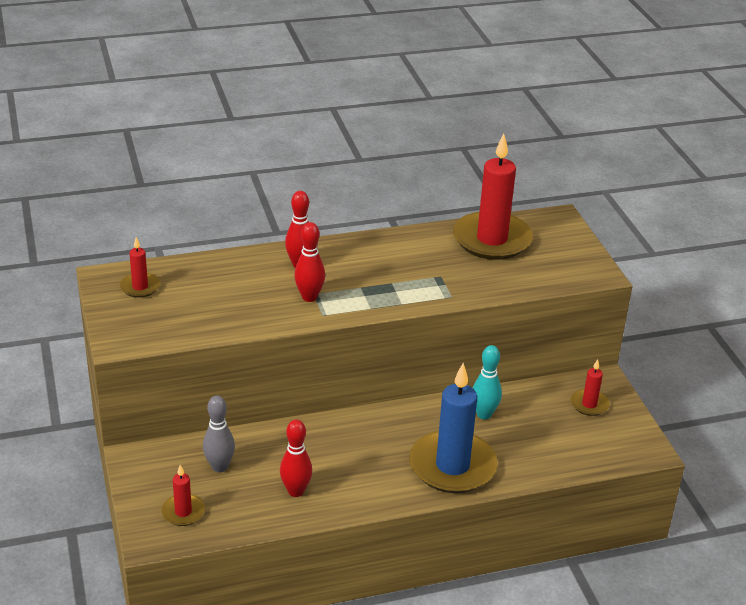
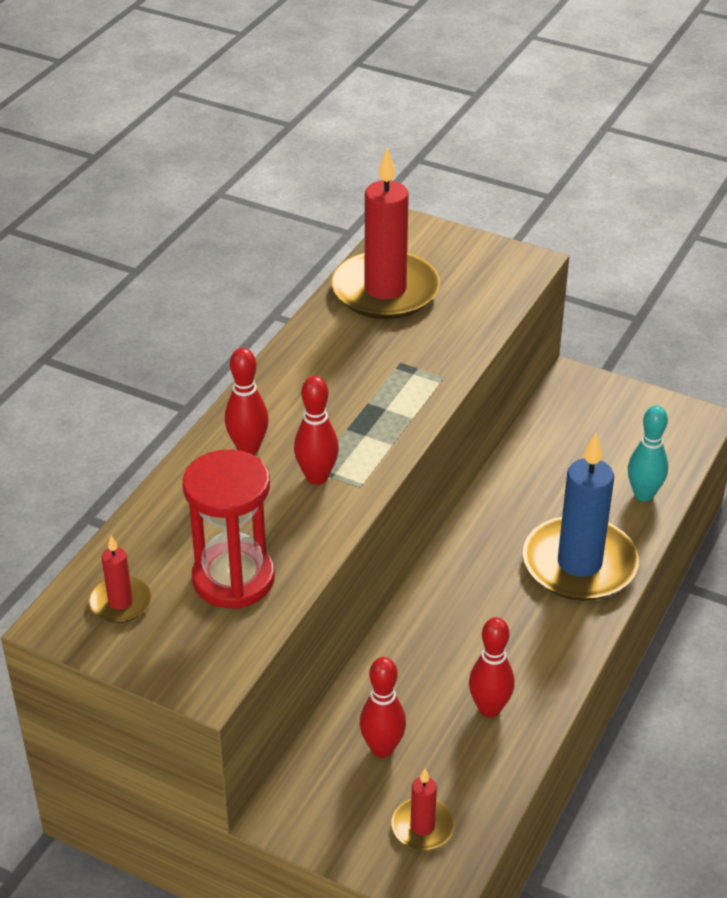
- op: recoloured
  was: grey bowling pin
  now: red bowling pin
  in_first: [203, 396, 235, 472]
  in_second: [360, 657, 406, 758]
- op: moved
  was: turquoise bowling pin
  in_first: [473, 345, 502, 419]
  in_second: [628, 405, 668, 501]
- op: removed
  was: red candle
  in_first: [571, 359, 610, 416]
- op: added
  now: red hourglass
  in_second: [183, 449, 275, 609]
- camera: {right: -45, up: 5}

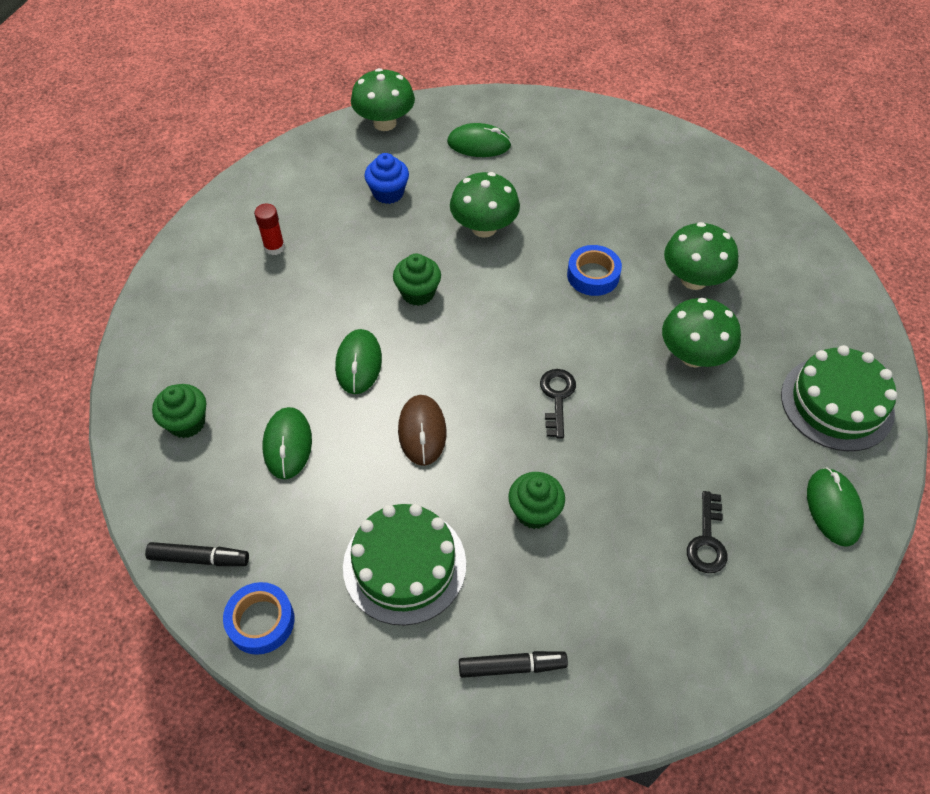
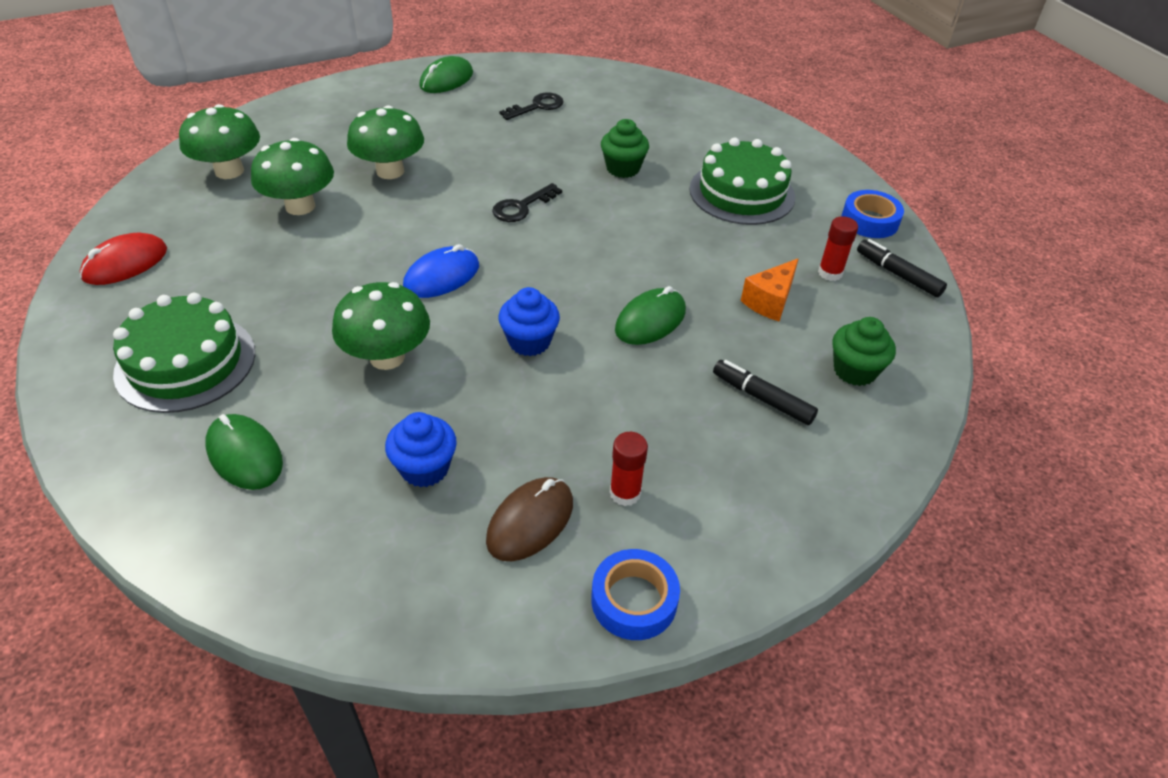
- op: replaced
  was: green mouse
  now: orange cheese
  in_first: [263, 407, 312, 479]
  in_second: [741, 258, 799, 322]
- op: moved
  was: green mushroom
  in_first: [351, 68, 415, 131]
  in_second: [179, 104, 260, 179]
- op: recoloured
  was: green cupcake
  now: blue cupcake
  in_first: [393, 254, 441, 306]
  in_second: [499, 287, 560, 356]
- op: moved
  was: brown mouse
  in_first: [398, 395, 446, 466]
  in_second: [486, 477, 573, 561]
- op: moved
  was: black marker
  in_first: [459, 651, 568, 678]
  in_second: [713, 360, 818, 425]
- op: moved
  was: blue tape
  in_first: [567, 245, 622, 296]
  in_second: [591, 549, 680, 640]
- op: moved
  was: green cake
  in_first: [781, 345, 897, 451]
  in_second: [113, 293, 255, 413]
- op: added
  now: red mouse
  in_second: [80, 232, 167, 285]
- op: added
  now: blue mouse
  in_second: [403, 244, 479, 298]
- op: added
  now: red glue stick
  in_second: [818, 216, 858, 281]
- camera: {right: -140, up: -10}

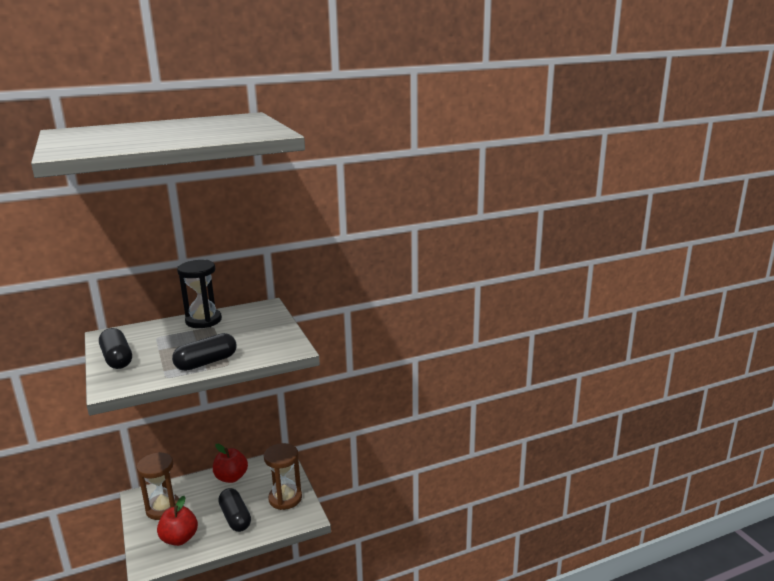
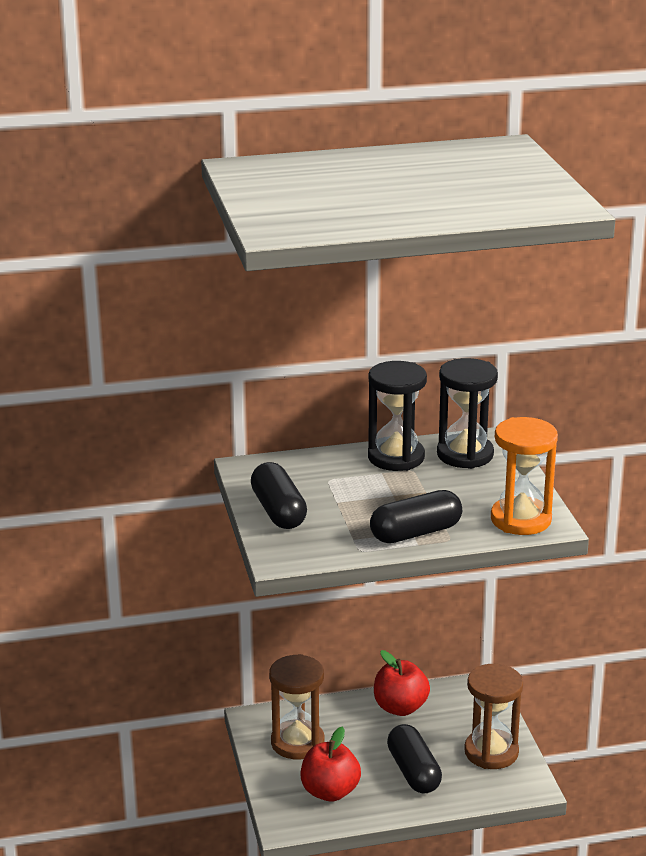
- op: added
  now: black hourglass
  in_second: [437, 358, 498, 469]
- op: added
  now: orange hourglass
  in_second: [491, 417, 558, 535]
- camera: {right: 10, up: 5}

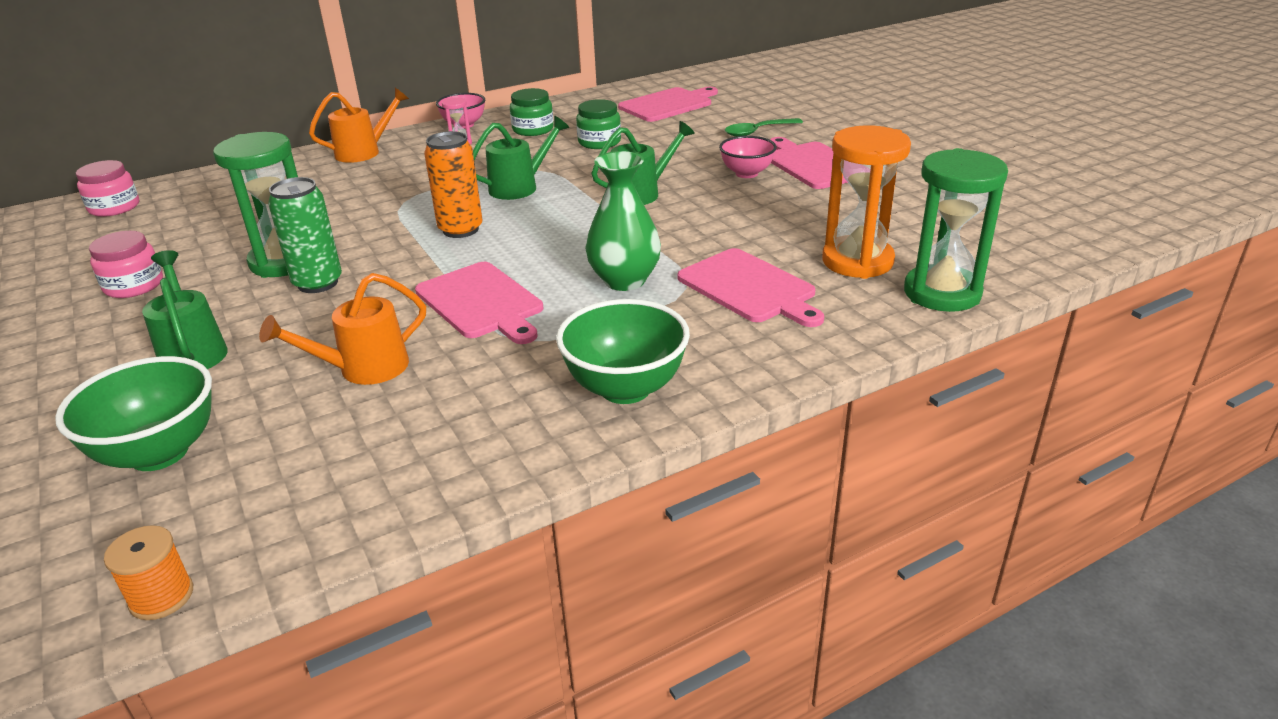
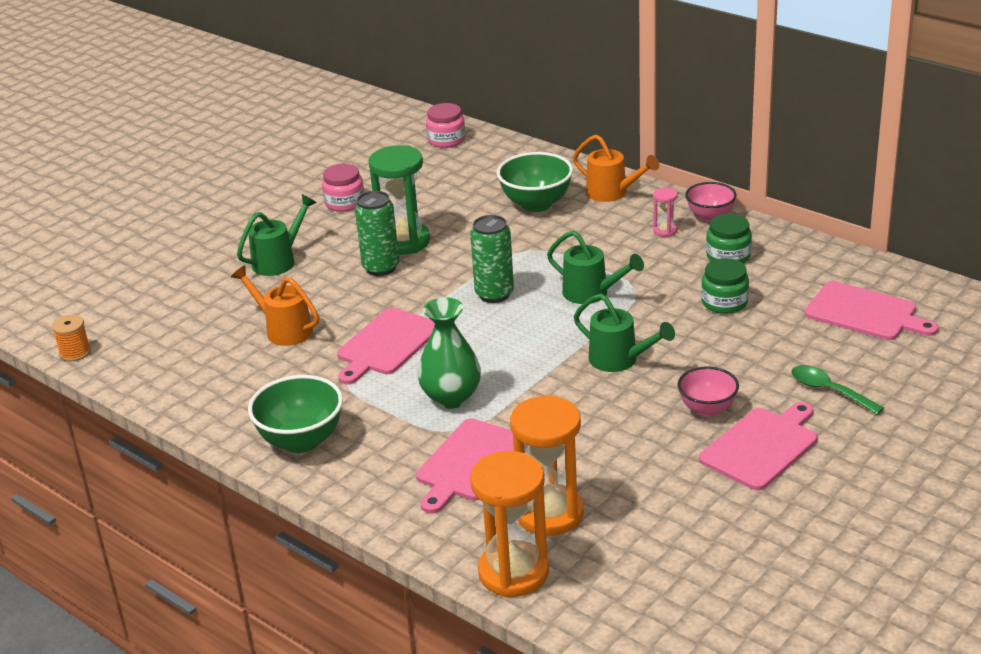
- op: moved
  was: green bowl
  in_first: [55, 356, 212, 471]
  in_second: [497, 152, 573, 212]
- op: recoloured
  was: orange can
  now: green can
  in_first: [424, 131, 483, 238]
  in_second: [470, 215, 514, 303]
- op: recoloured
  was: green hourglass
  now: orange hourglass
  in_first: [904, 148, 1008, 312]
  in_second: [470, 451, 549, 598]
- camera: {right: 70, up: 0}

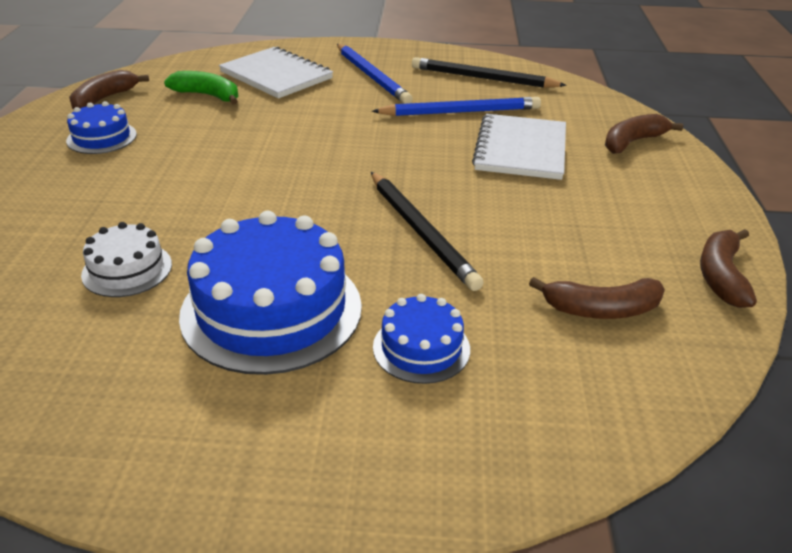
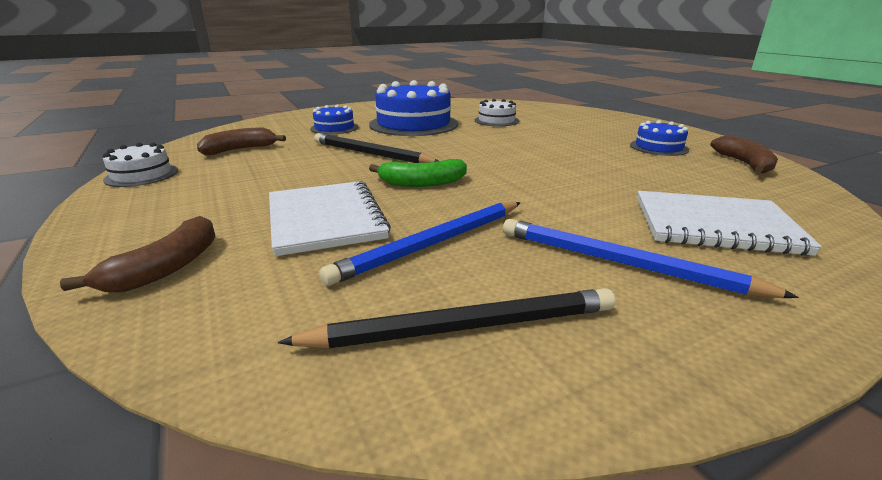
- op: moved
  was: green banana
  in_first: [164, 71, 238, 105]
  in_second: [369, 159, 467, 187]
- op: replaced
  was: brown banana
  now: white cake
  in_first: [700, 229, 757, 308]
  in_second: [103, 142, 178, 187]
- camera: {right: 150, up: -10}

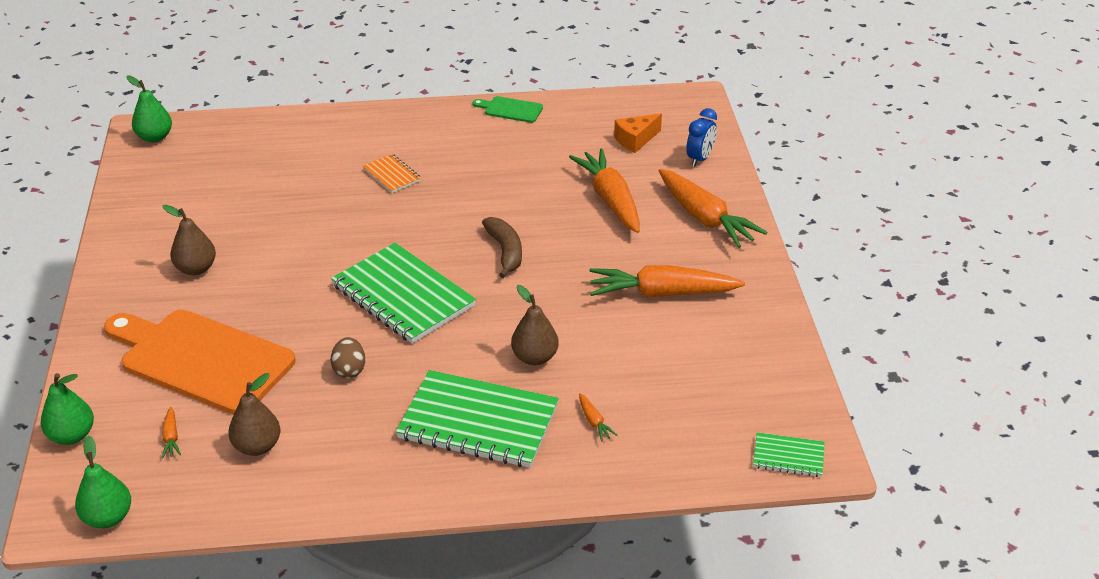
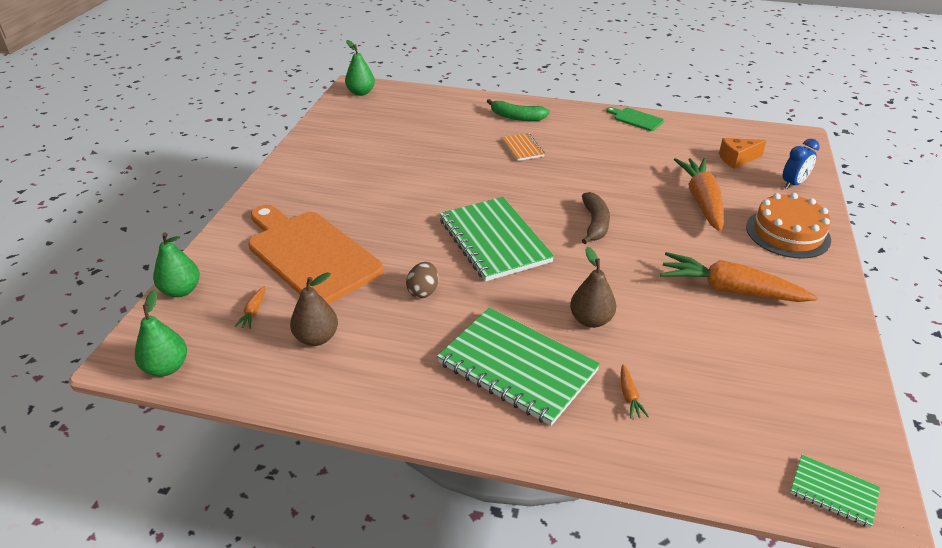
- op: removed
  was: brown pear
  in_first: [163, 205, 216, 275]
- op: replaced
  was: orange carrot
  now: orange cake
  in_first: [659, 169, 767, 248]
  in_second: [746, 193, 831, 259]
- op: added
  now: green banana
  in_second: [487, 99, 550, 121]
- camera: {right: 20, up: 0}

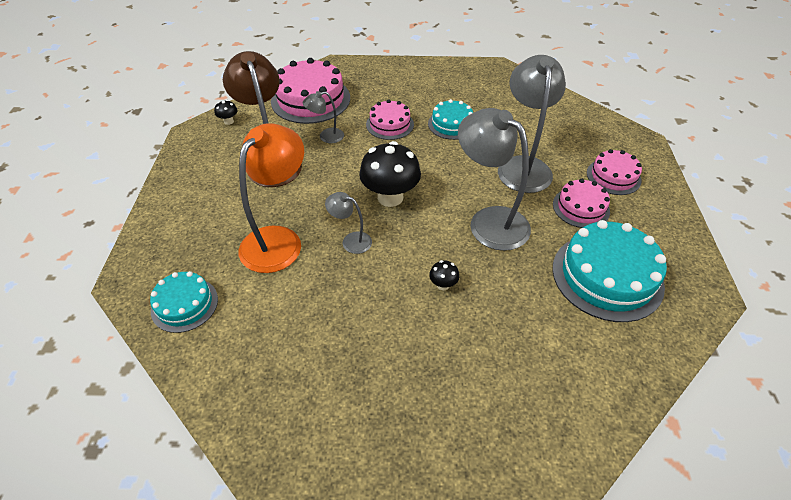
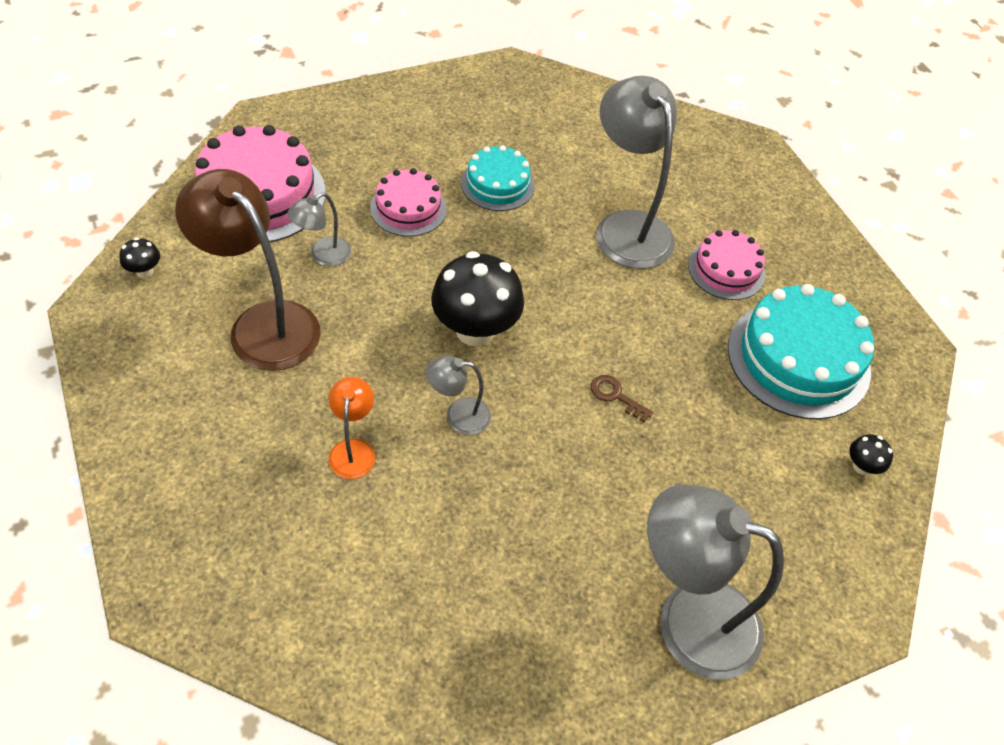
- op: removed
  was: turquoise cake
  in_first: [150, 271, 218, 333]
- op: resized
  was: orange lamp
  in_first: [239, 123, 304, 273]
  in_second: [329, 377, 375, 479]
  ratio: 0.48
- op: moved
  was: black mushroom
  in_first: [429, 260, 459, 290]
  in_second: [849, 434, 893, 475]
- op: moved
  was: grey lamp
  in_first: [458, 108, 531, 251]
  in_second: [647, 484, 784, 680]
- op: removed
  was: pink cake
  in_first: [587, 149, 642, 195]
- op: added
  now: brown key
  in_second: [591, 375, 653, 422]
- camera: {right: -30, up: 5}

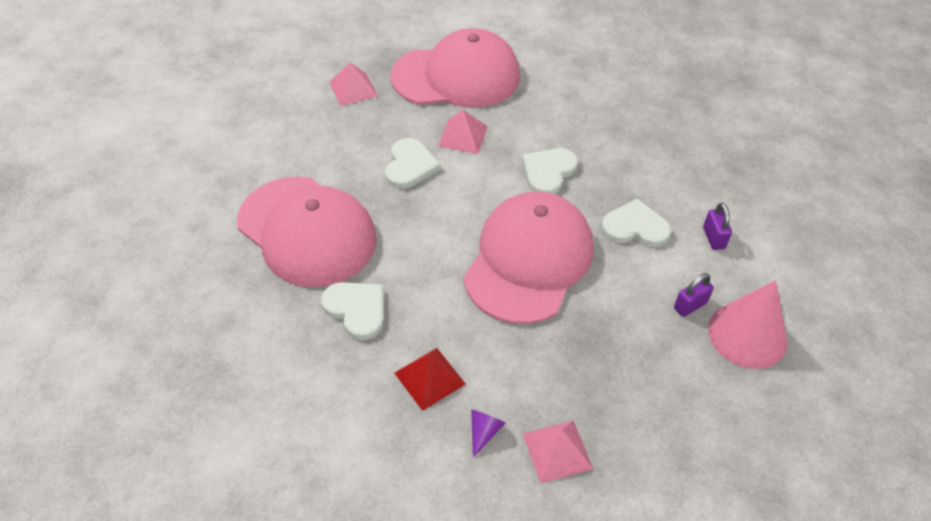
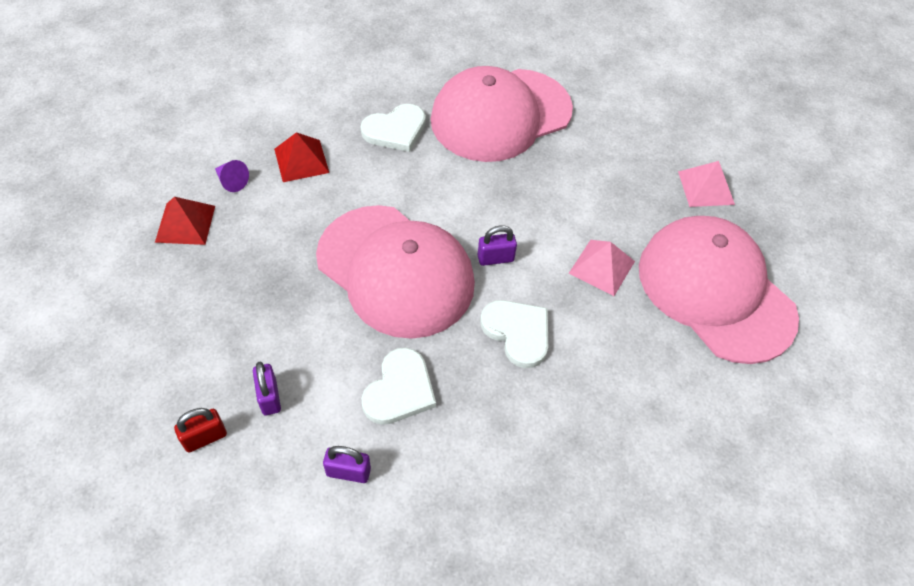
- op: removed
  was: white heart
  in_first: [385, 138, 440, 189]
- op: turned
  was: pink cap
  in_first: [391, 28, 520, 108]
  in_second: [639, 216, 799, 364]
  clockwise: 135
- op: recoloured
  was: pink pyramid
  now: red pyramid
  in_first: [523, 420, 593, 483]
  in_second: [155, 197, 215, 245]
- op: replaced
  was: pink cone
  now: red padlock
  in_first: [708, 280, 787, 369]
  in_second: [174, 408, 227, 453]
- op: added
  now: purple padlock
  in_second: [478, 225, 517, 266]
- camera: {right: 105, up: 5}

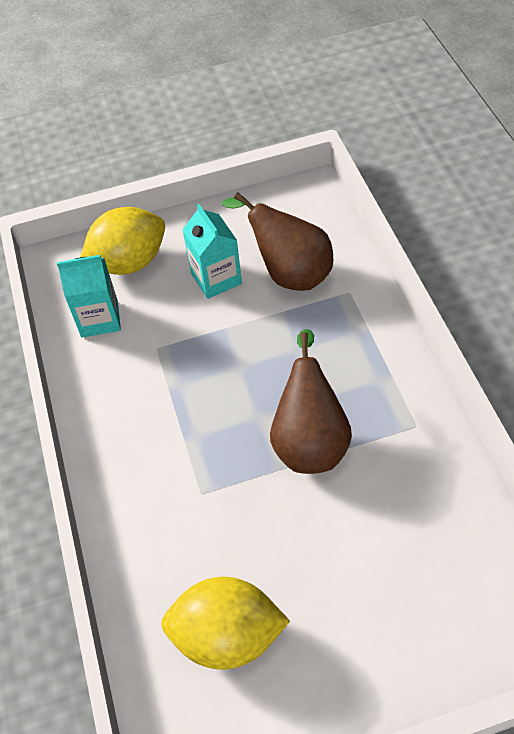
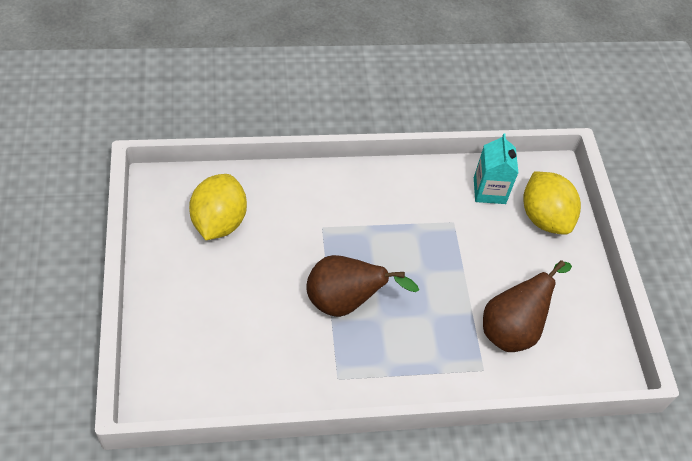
- op: removed
  was: turquoise carton
  in_first: [182, 203, 242, 299]
- camera: {right: 90, up: 0}

